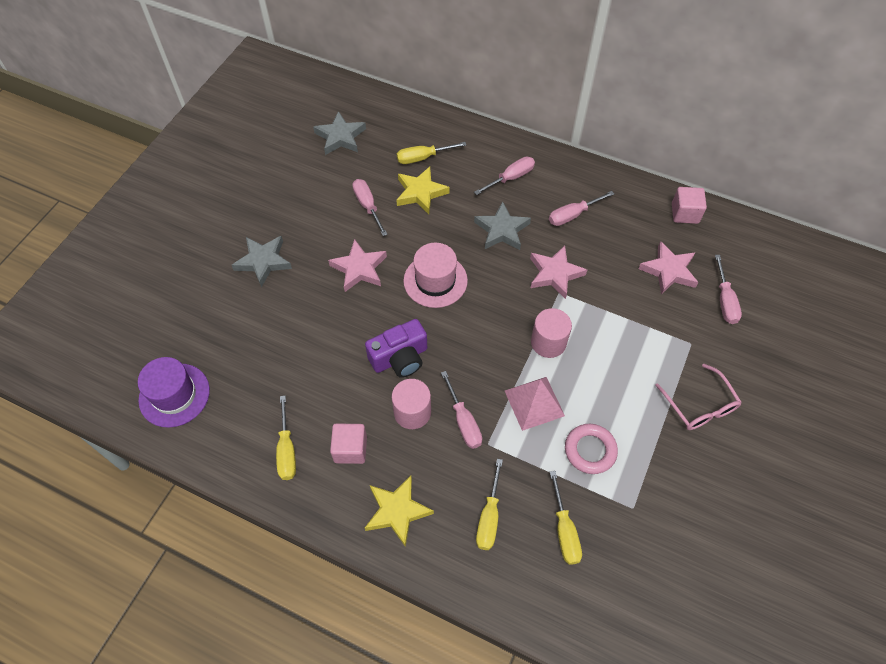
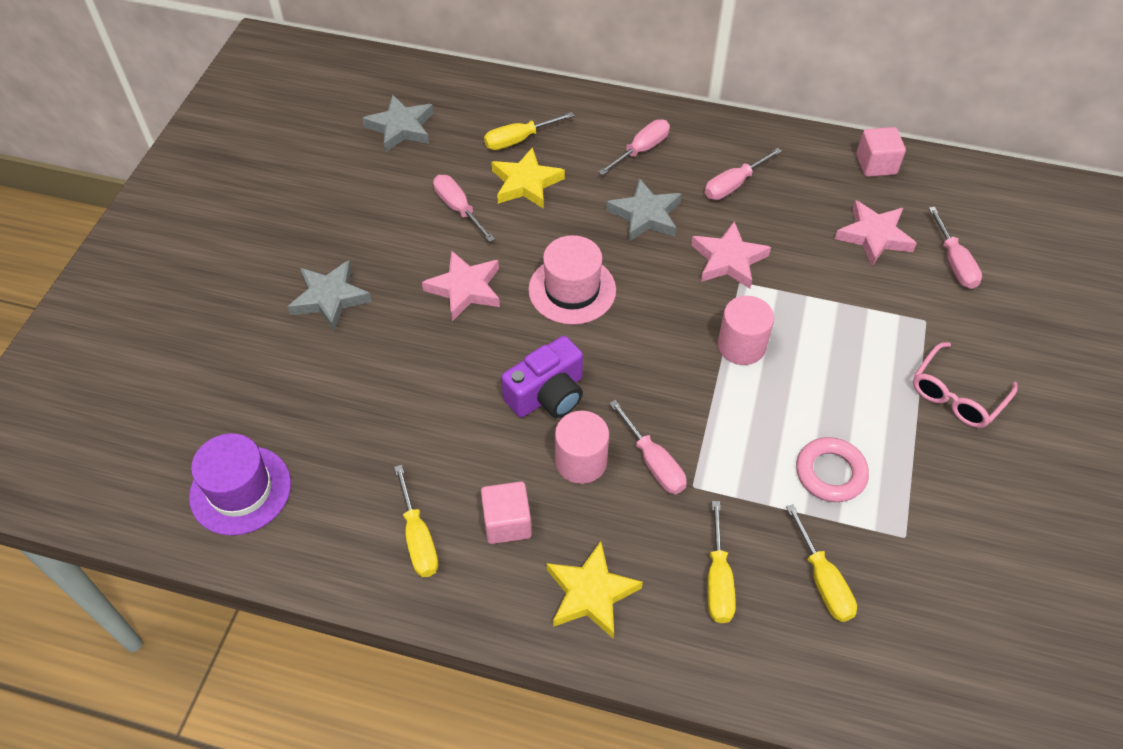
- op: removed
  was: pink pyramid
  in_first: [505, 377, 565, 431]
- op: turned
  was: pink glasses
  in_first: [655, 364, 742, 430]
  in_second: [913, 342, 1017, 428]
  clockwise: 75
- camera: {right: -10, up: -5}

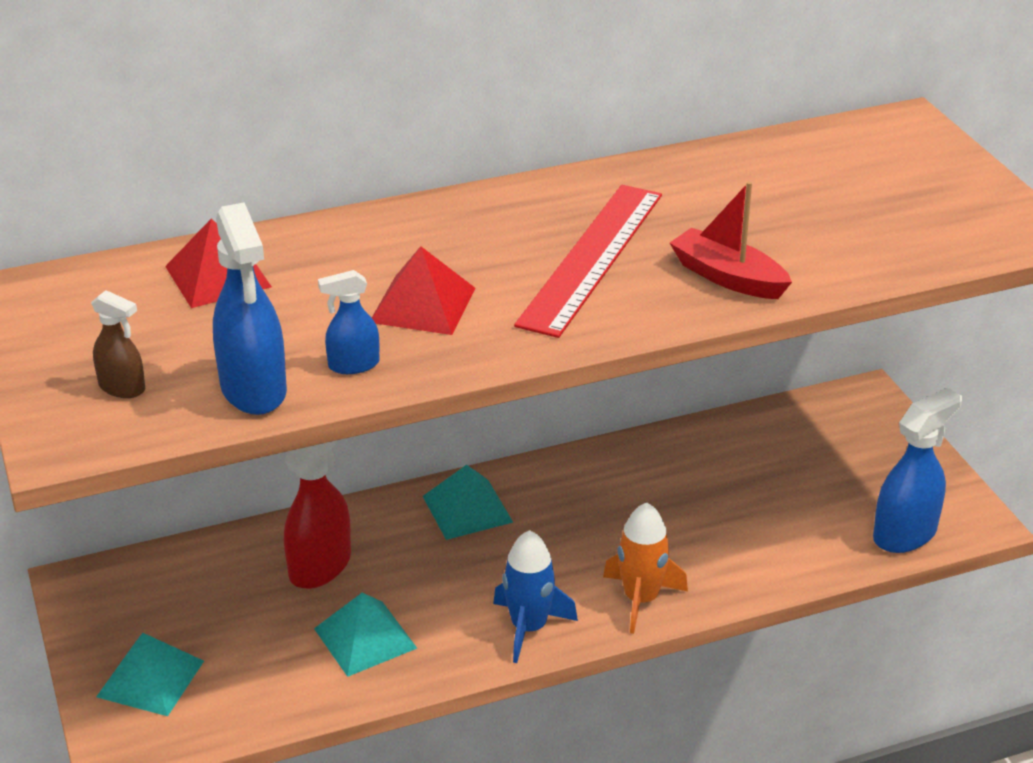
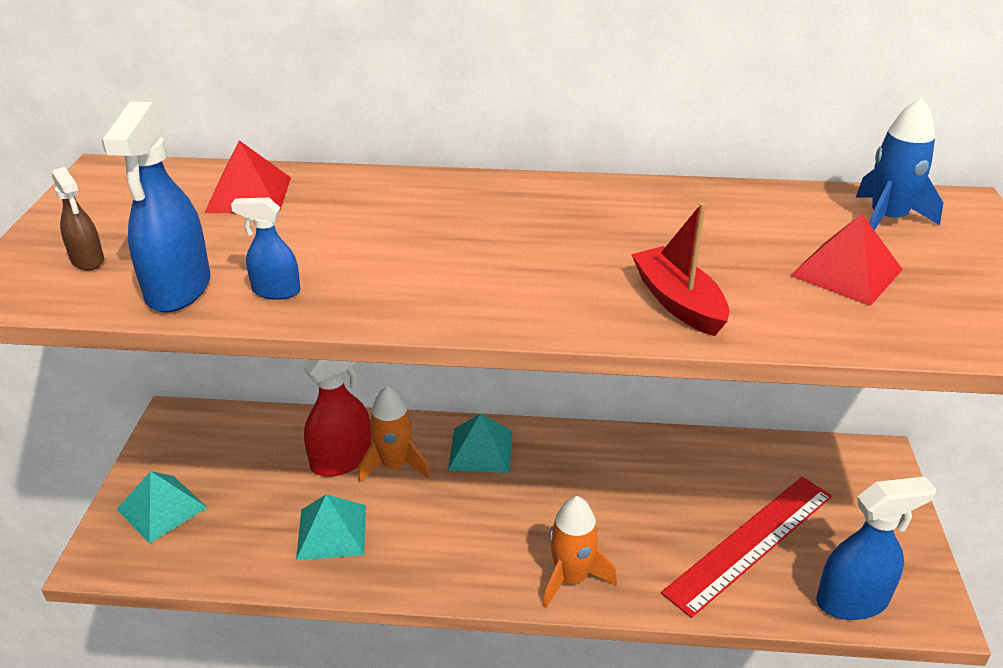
- op: moved
  was: red pyramid
  in_first: [372, 246, 475, 335]
  in_second: [790, 214, 903, 306]
- op: moved
  was: blue rocket
  in_first: [493, 530, 578, 663]
  in_second: [856, 97, 943, 231]
- op: moved
  was: red ruler
  in_first: [514, 185, 662, 338]
  in_second: [661, 477, 832, 618]
- op: added
  now: orange rocket
  in_second: [358, 386, 430, 482]
- camera: {right: 25, up: 0}

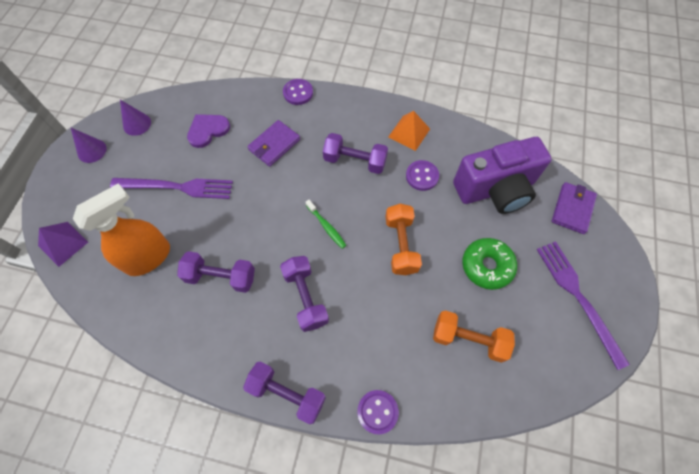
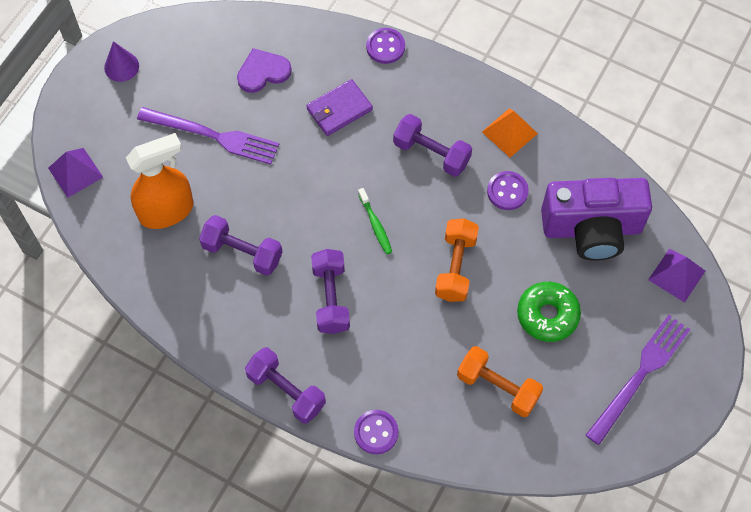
- op: removed
  was: purple cone
  in_first: [120, 100, 151, 136]
- op: turned
  was: purple fork
  in_first: [536, 241, 630, 370]
  in_second: [586, 315, 691, 445]
  clockwise: 45
- op: replaced
  was: purple wallet
  now: purple pyramid
  in_first: [552, 182, 597, 234]
  in_second: [648, 249, 705, 303]
- camera: {right: 15, up: 0}

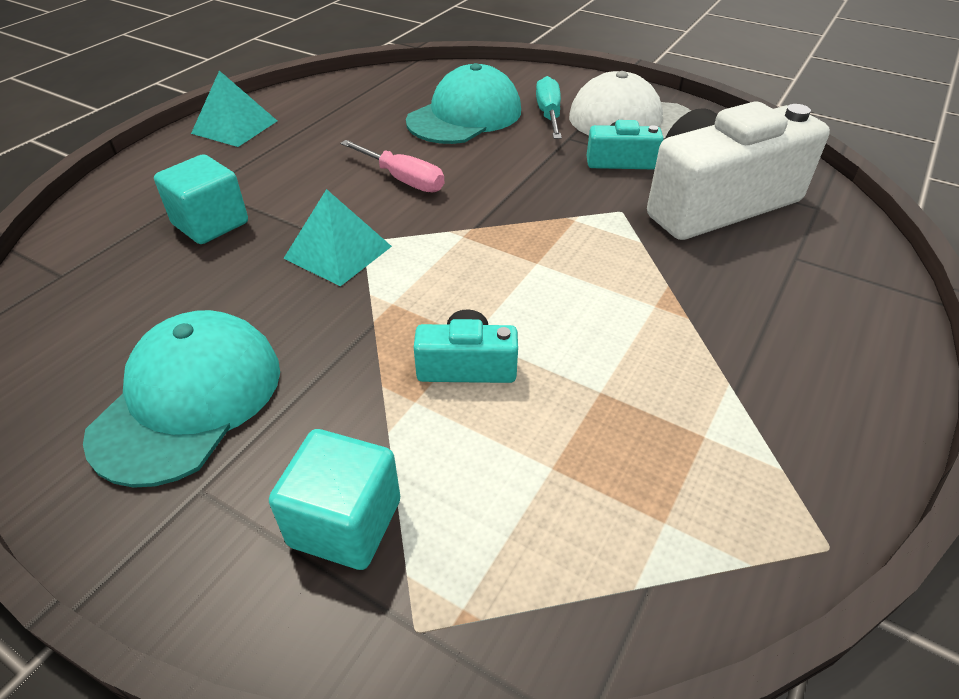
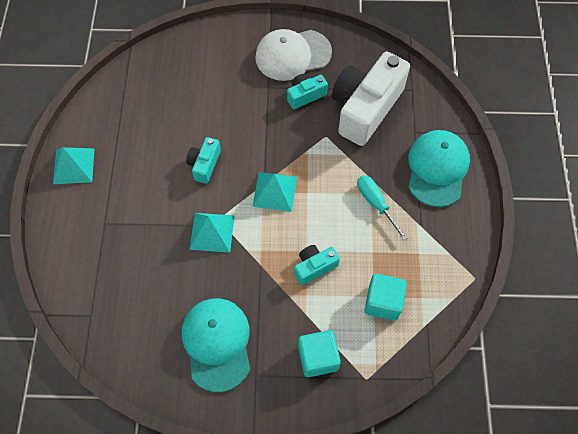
- op: moved
  was: turquoise cube
  in_first: [154, 154, 248, 244]
  in_second: [365, 274, 407, 320]
- op: replaced
  was: pink screwdriver
  now: turquoise camera
  in_first: [340, 140, 444, 193]
  in_second: [186, 137, 221, 184]
- op: moved
  was: turquoise cap
  in_first: [406, 63, 521, 144]
  in_second: [408, 130, 470, 207]
- op: moved
  was: turquoise screwdriver
  in_first: [536, 76, 562, 139]
  in_second: [357, 175, 408, 240]
- op: added
  now: turquoise pyramid
  in_second: [252, 172, 297, 212]
- camera: {right: -30, up: 20}

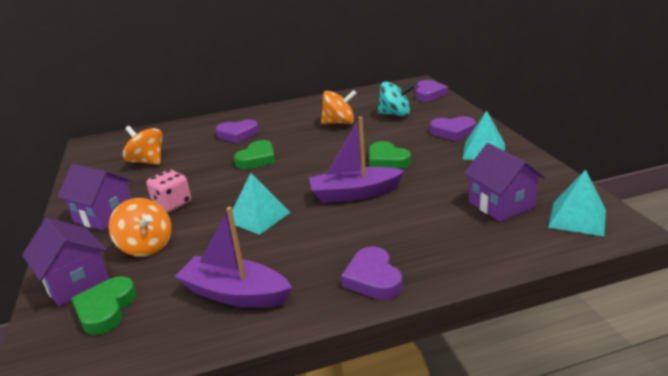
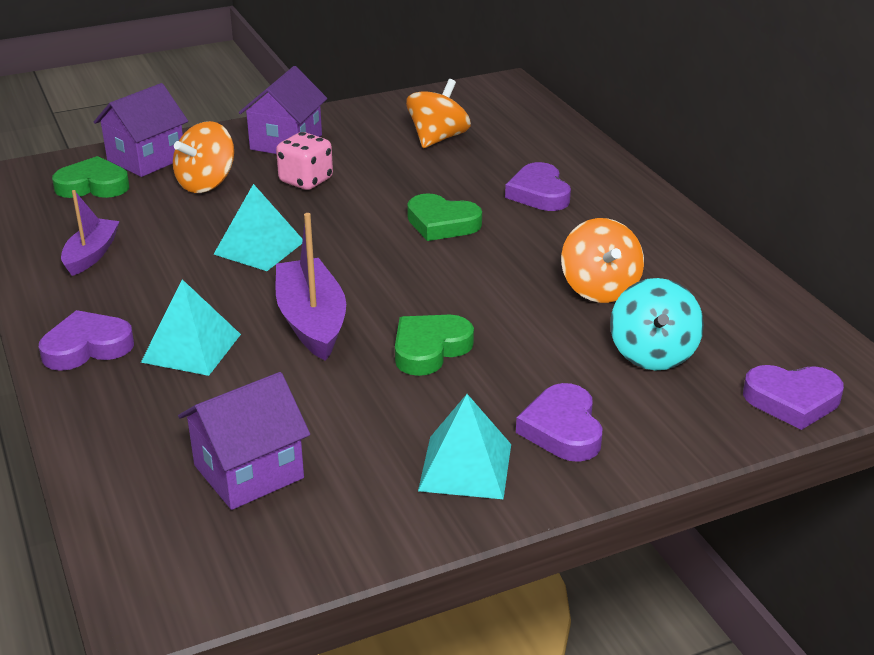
- op: resized
  was: purple boat
  in_first: [174, 207, 292, 308]
  in_second: [61, 190, 120, 276]
  ratio: 0.64
- op: moved
  was: turquoise pyramid
  in_first: [548, 170, 606, 236]
  in_second: [141, 279, 241, 376]
- camera: {right: 80, up: 5}

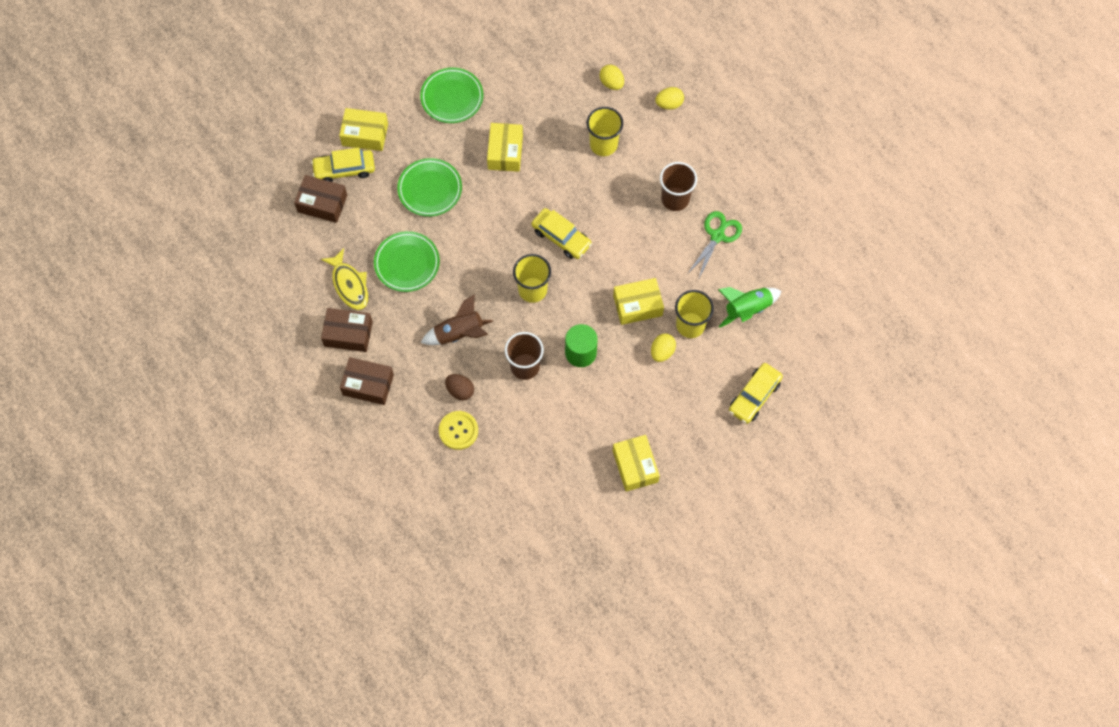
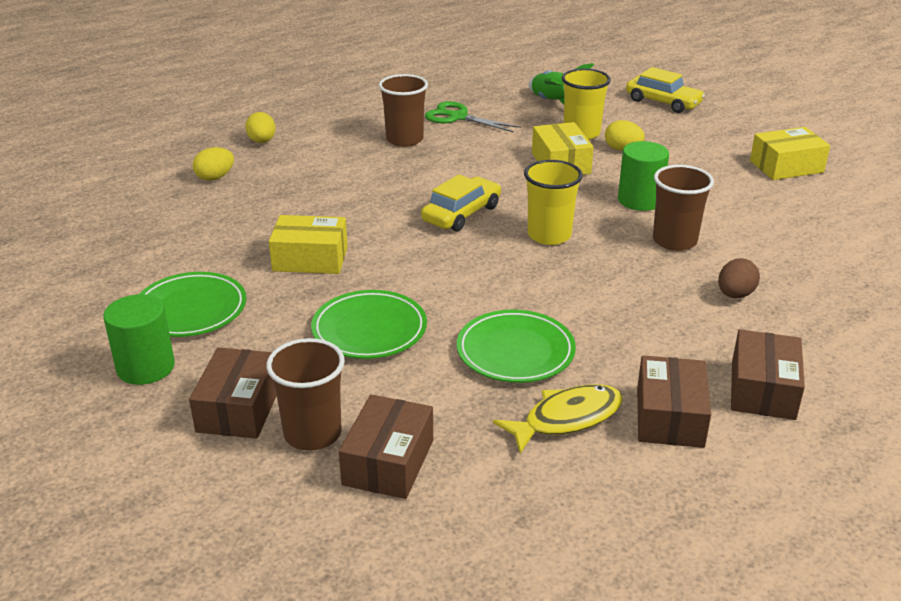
- op: replaced
  was: yellow car
  now: brown cup
  in_first: [311, 147, 375, 182]
  in_second: [266, 338, 345, 451]
- op: recoloured
  was: yellow box
  now: brown box
  in_first: [339, 108, 388, 151]
  in_second: [189, 347, 277, 439]
- op: removed
  was: brown rocket
  in_first: [421, 294, 493, 345]
- op: removed
  was: yellow button
  in_first: [439, 411, 478, 450]
- op: removed
  was: yellow cup
  in_first: [586, 107, 623, 156]
- op: added
  now: green cylinder
  in_second: [103, 294, 175, 385]
- camera: {right: -90, up: -35}

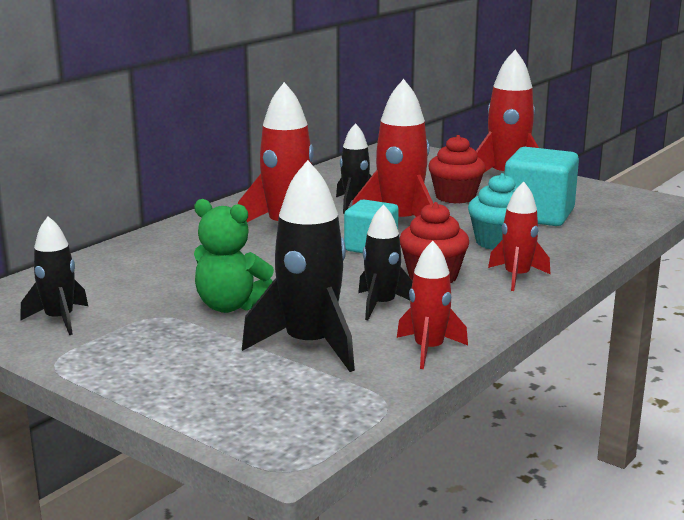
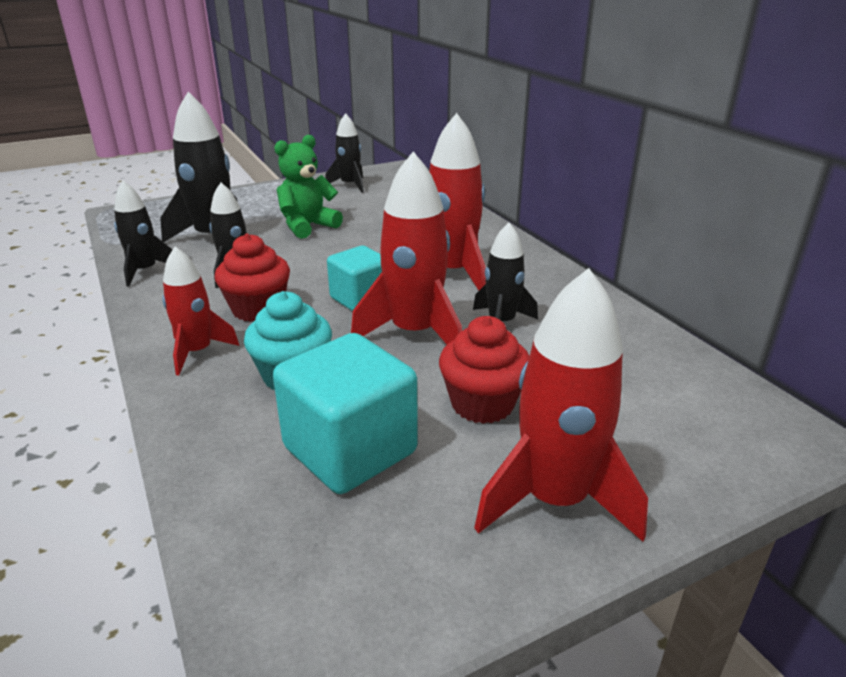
- op: recoloured
  was: red rocket
  now: black rocket
  in_first: [397, 241, 468, 369]
  in_second: [114, 181, 173, 287]
- camera: {right: 115, up: 10}

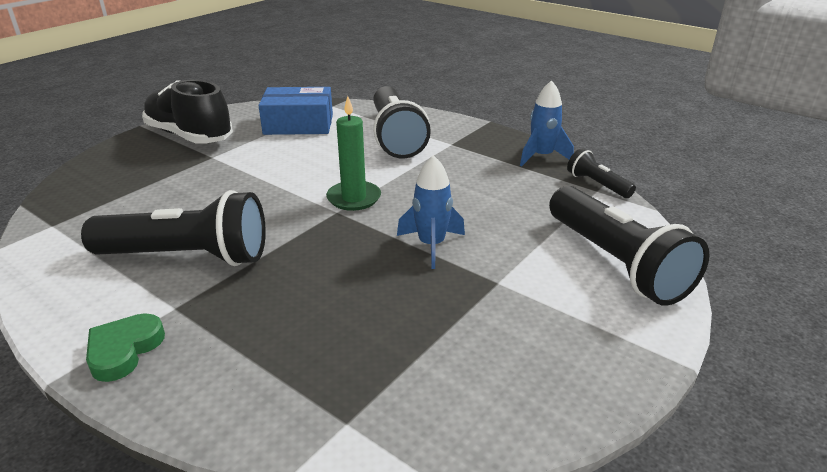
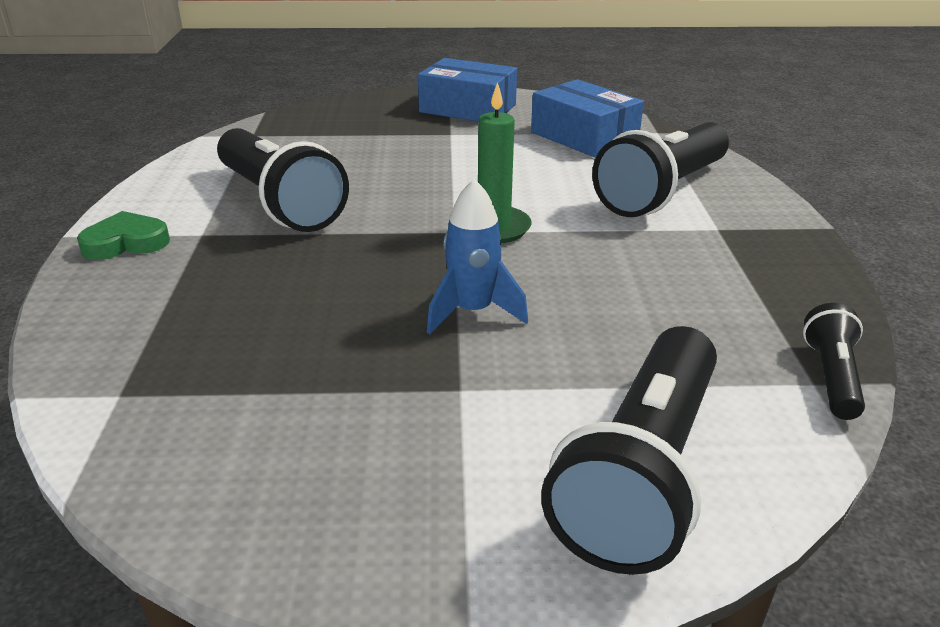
- op: replaced
  was: black shoe
  now: blue box
  in_first: [142, 80, 233, 144]
  in_second: [418, 58, 517, 122]
- op: removed
  was: blue rocket
  in_first: [520, 80, 574, 166]
- camera: {right: 50, up: 0}

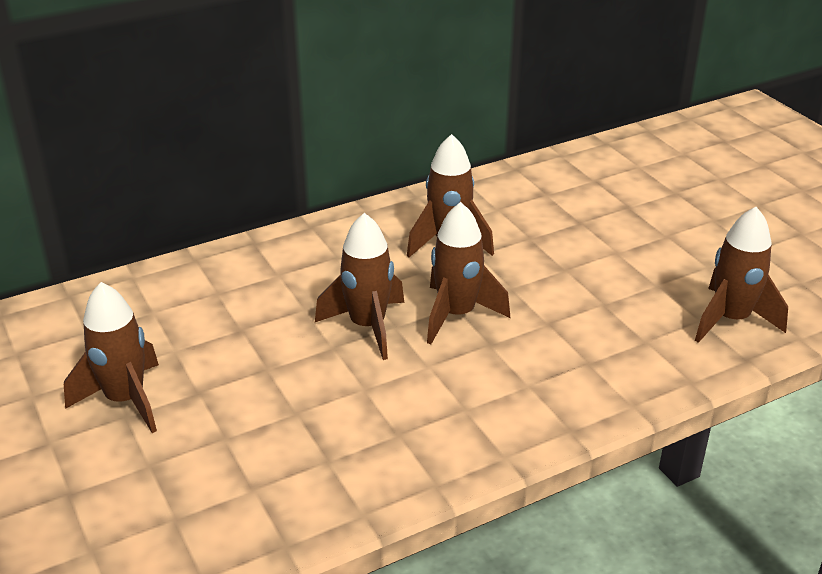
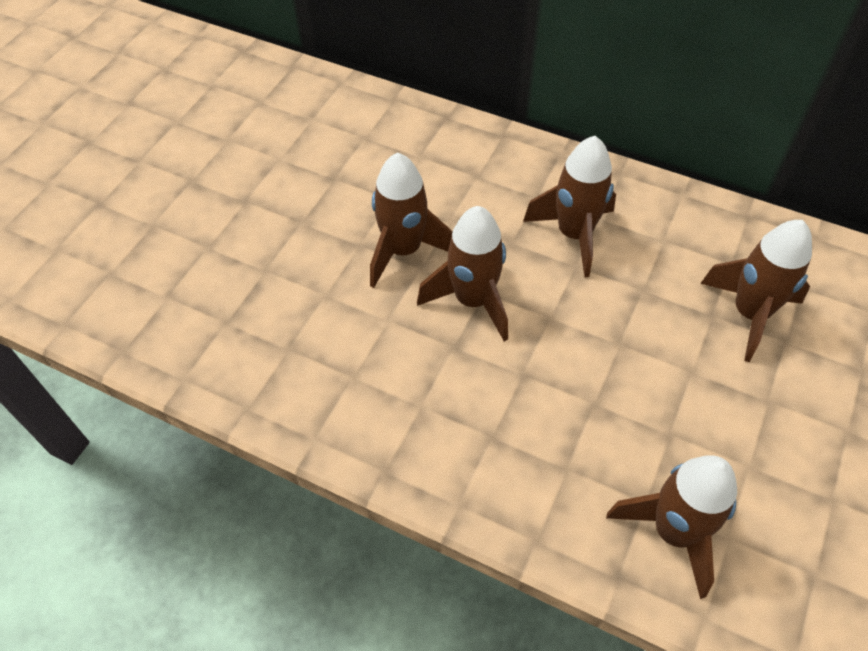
- op: moved
  was: brown rocket
  in_first: [64, 282, 159, 433]
  in_second: [700, 220, 812, 362]
- camera: {right: 55, up: 20}

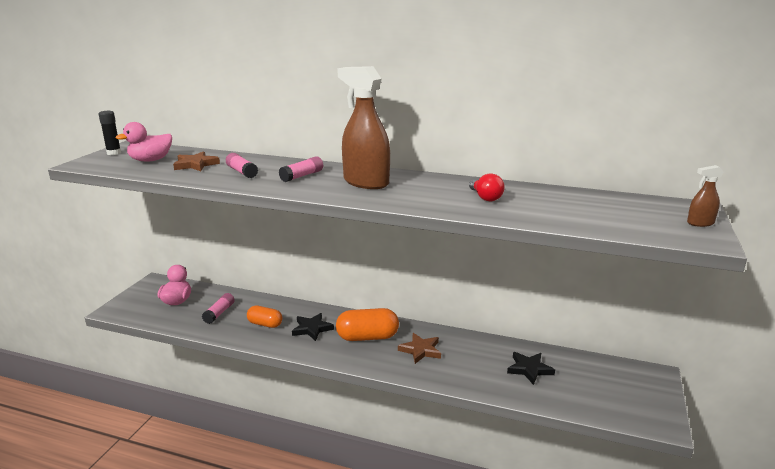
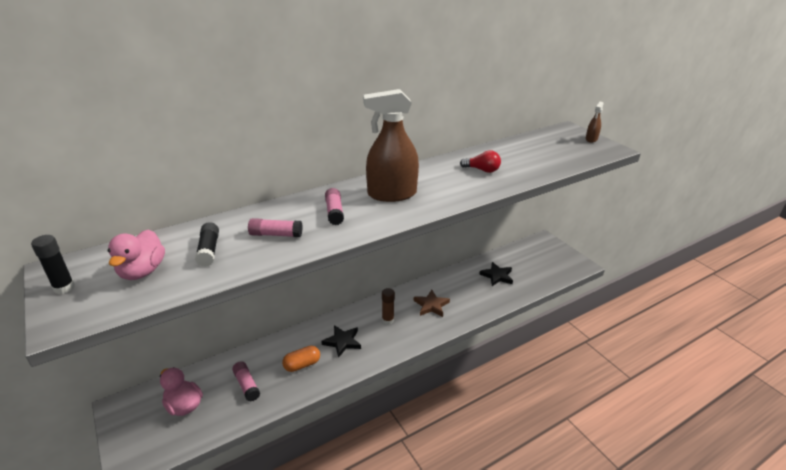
- op: replaced
  was: brown star
  now: black glue stick
  in_first: [173, 151, 220, 171]
  in_second: [195, 222, 219, 267]
- op: replaced
  was: orange capsule
  now: brown glue stick
  in_first: [336, 308, 399, 341]
  in_second: [382, 288, 395, 325]
- camera: {right: -50, up: 10}

